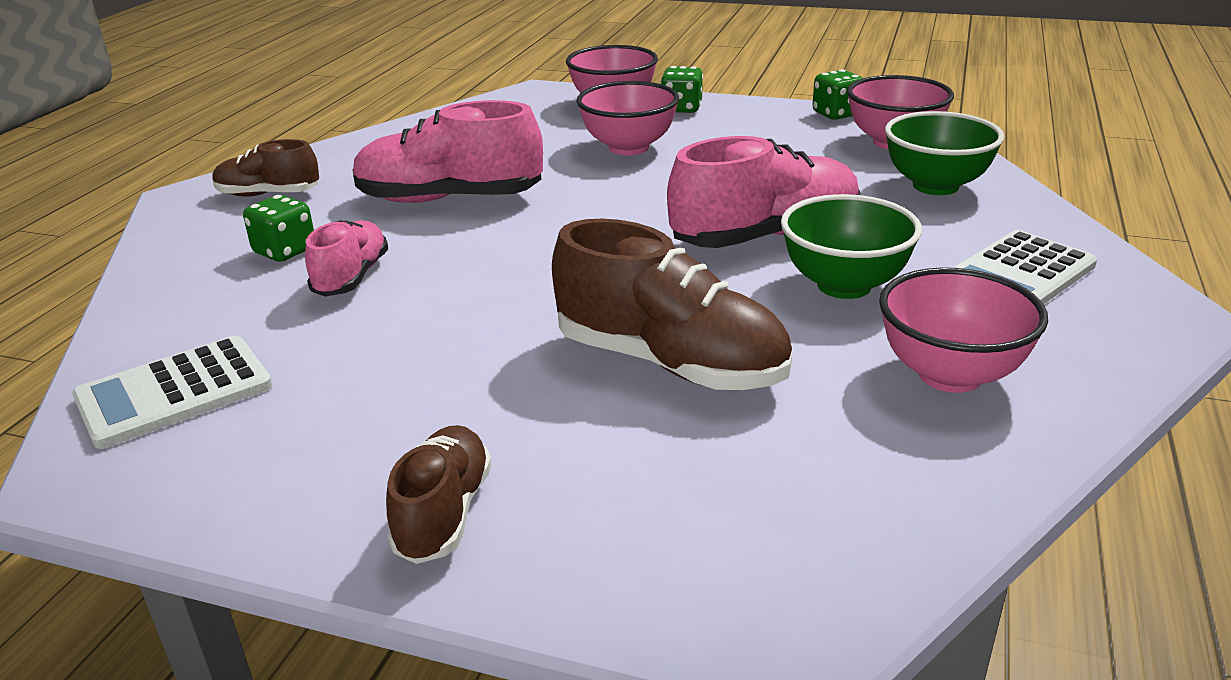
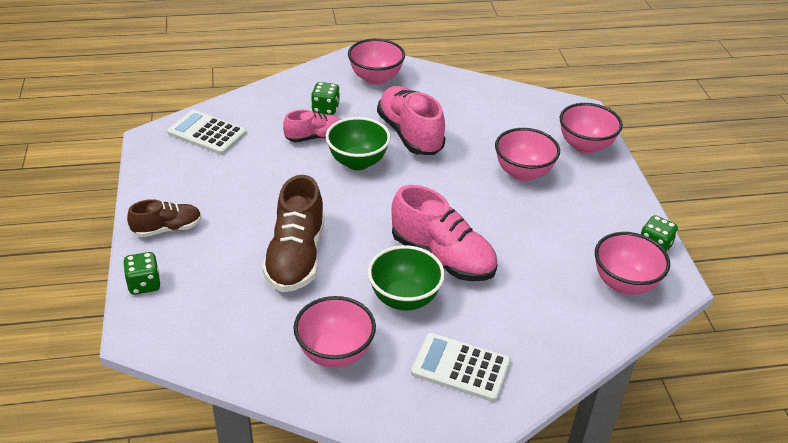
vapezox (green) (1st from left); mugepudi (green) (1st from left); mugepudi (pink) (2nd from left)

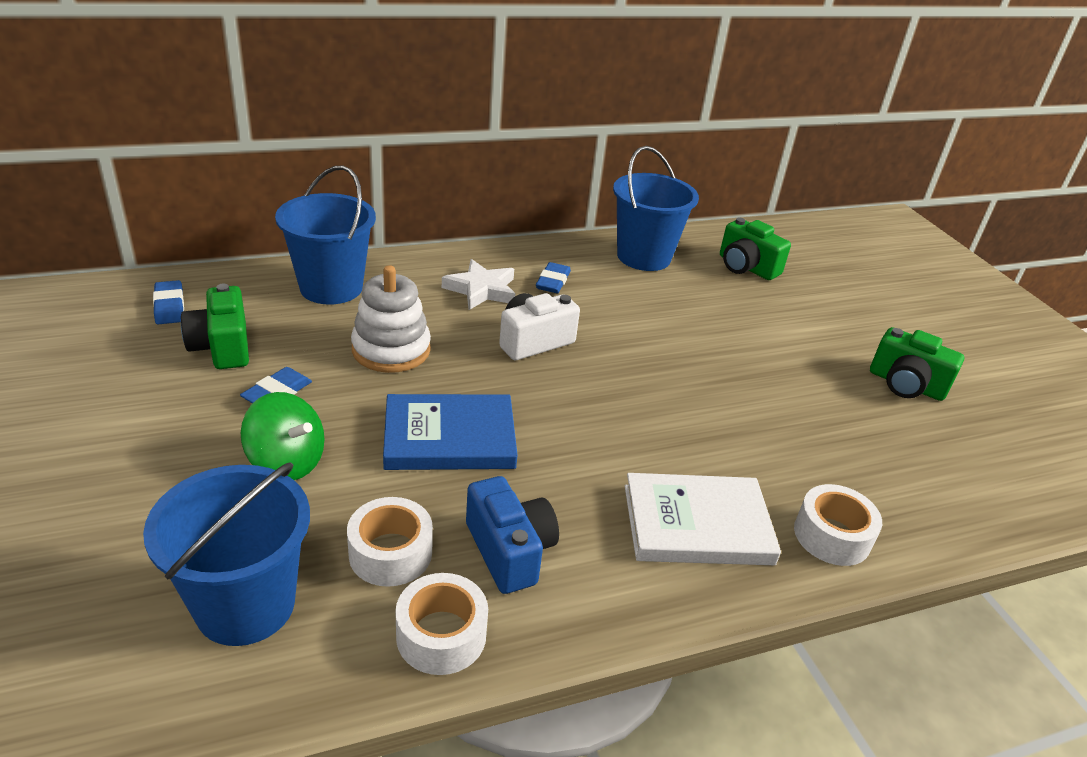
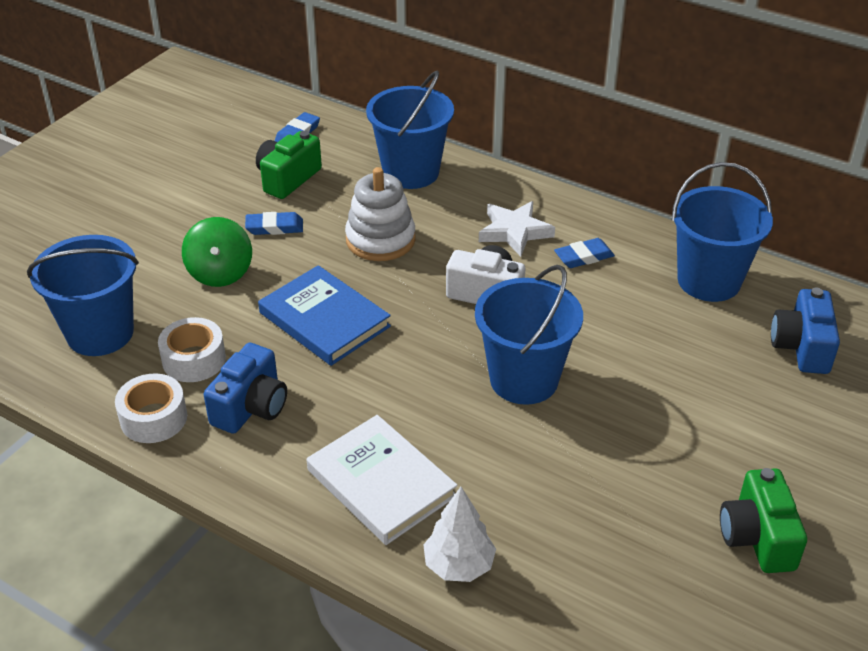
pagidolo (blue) (3rd from left); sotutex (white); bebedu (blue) (2nd from left)

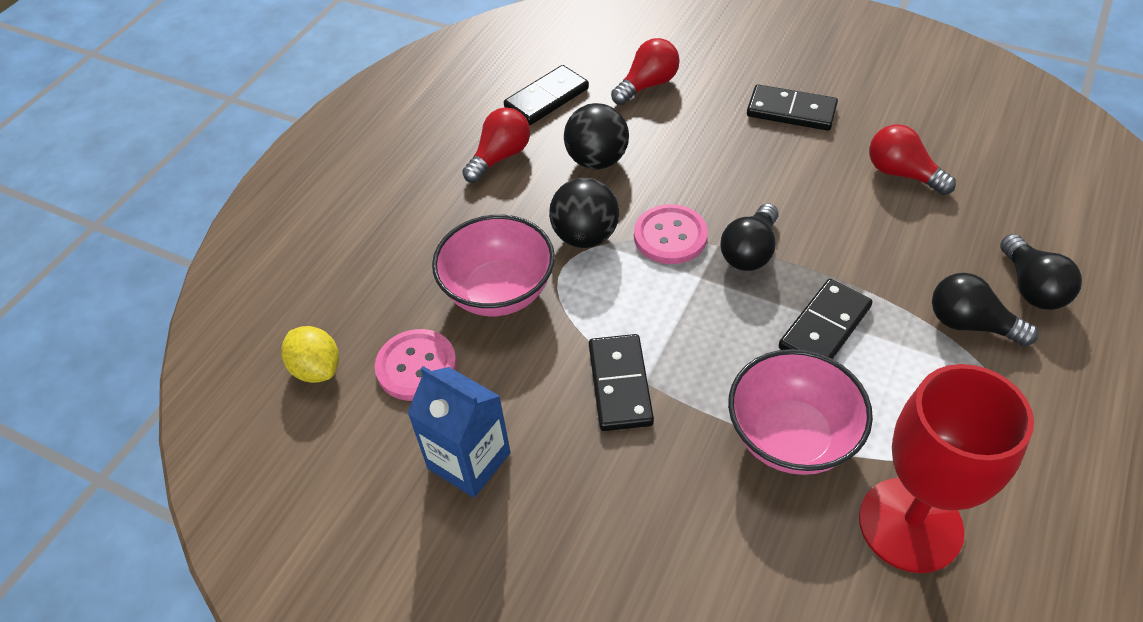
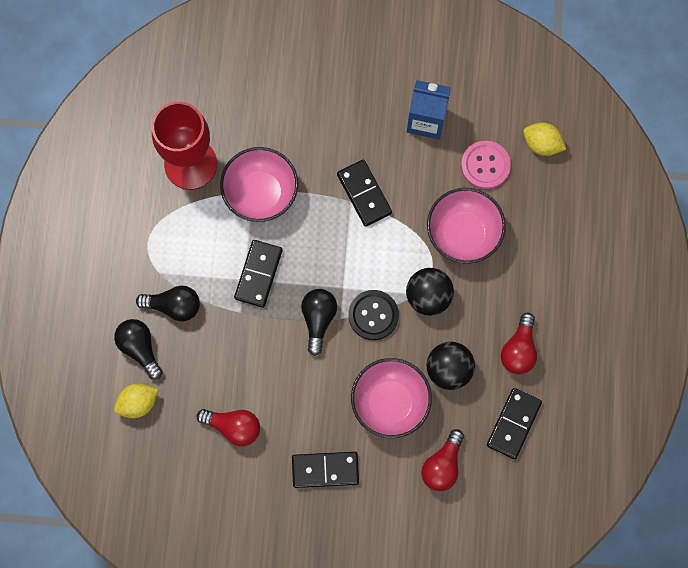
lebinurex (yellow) (1st from left); mugepudi (pink) (2nd from left); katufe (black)

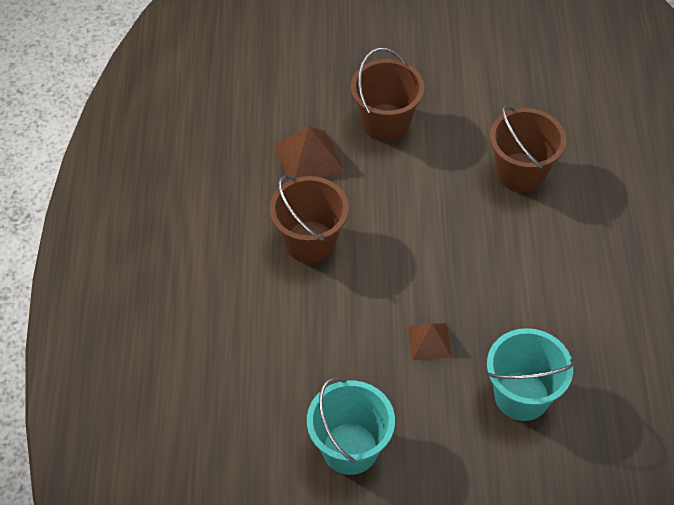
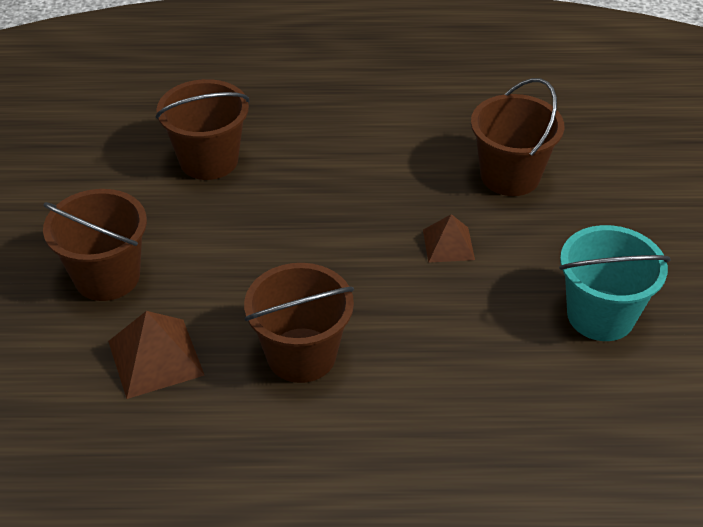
pagidolo (brown) (4th from left)

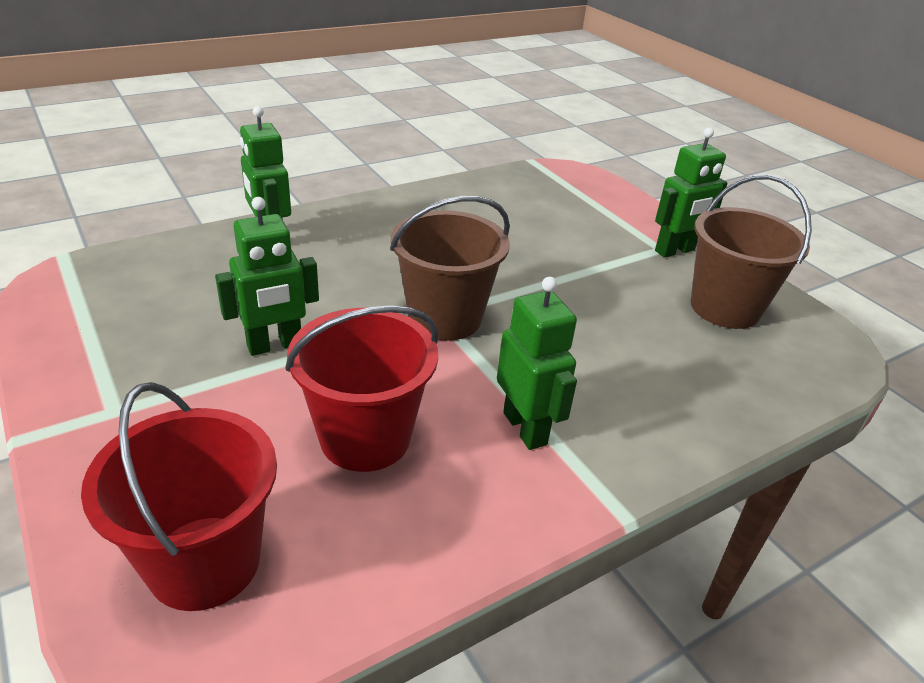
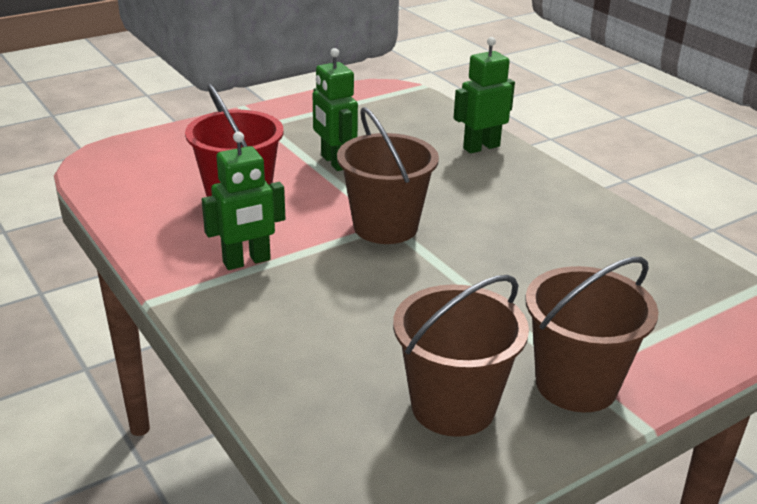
pagidolo (red) (1st from left in the first image); pagidolo (brown) (3rd from left)

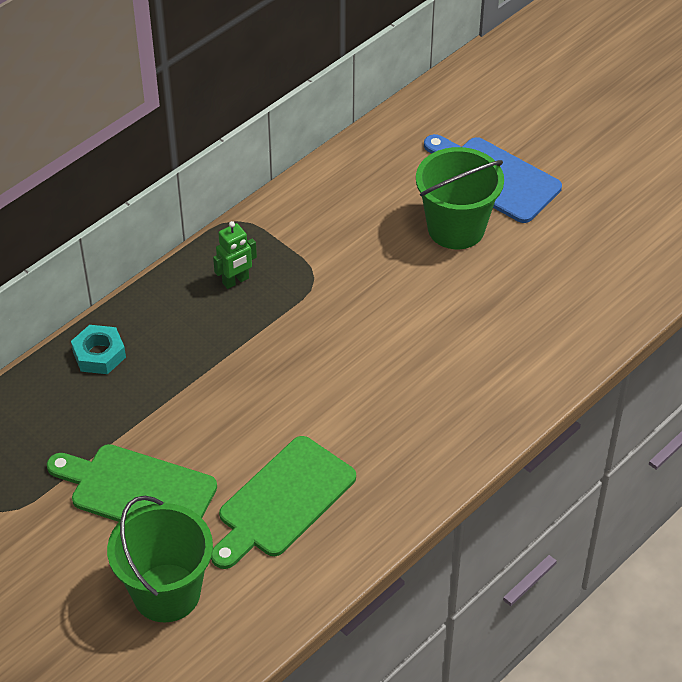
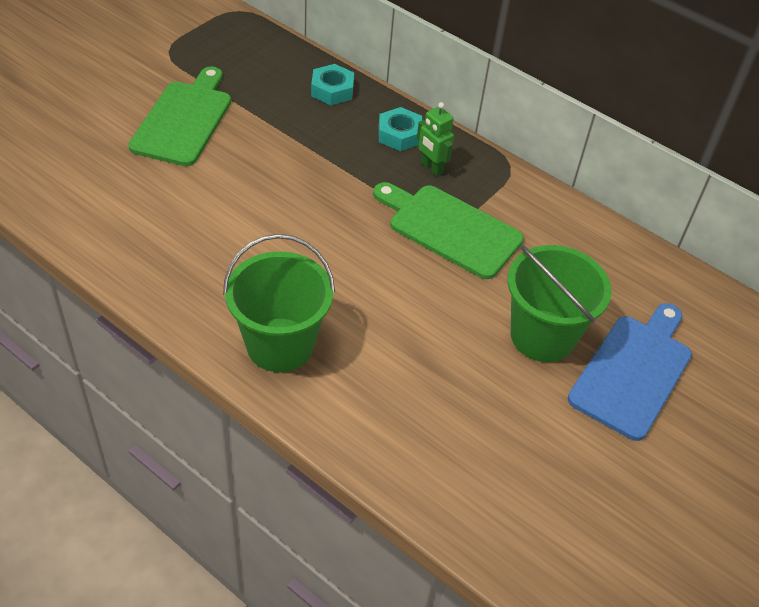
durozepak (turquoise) (2nd from left); pagidolo (green) (1st from left); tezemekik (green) (2nd from left)

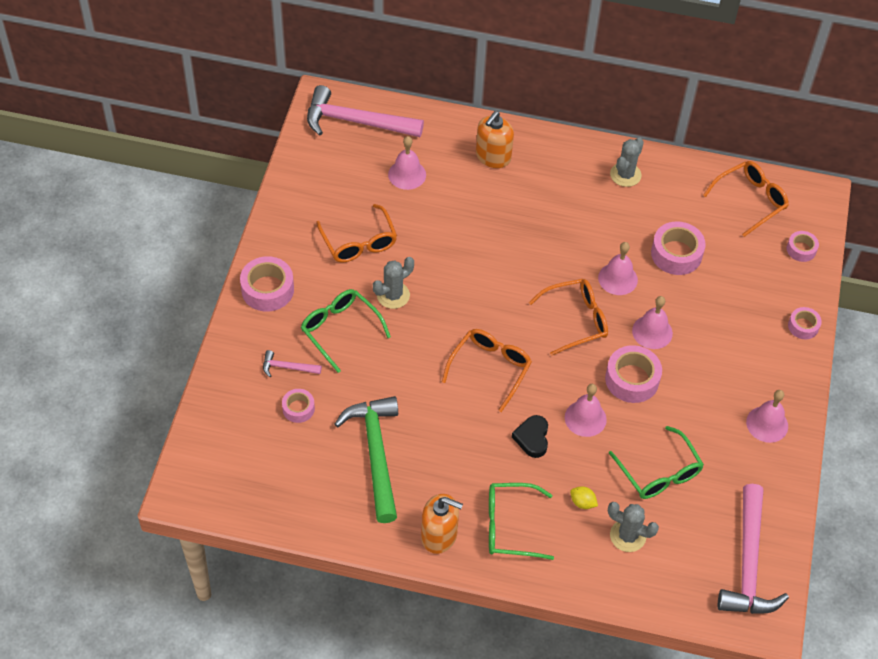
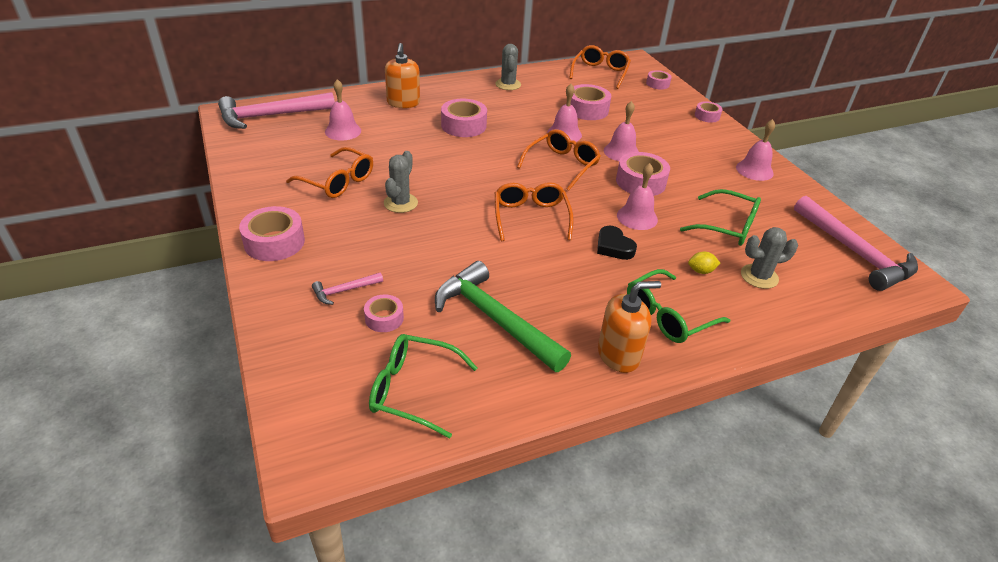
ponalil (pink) (3rd from left); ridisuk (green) (1st from left)

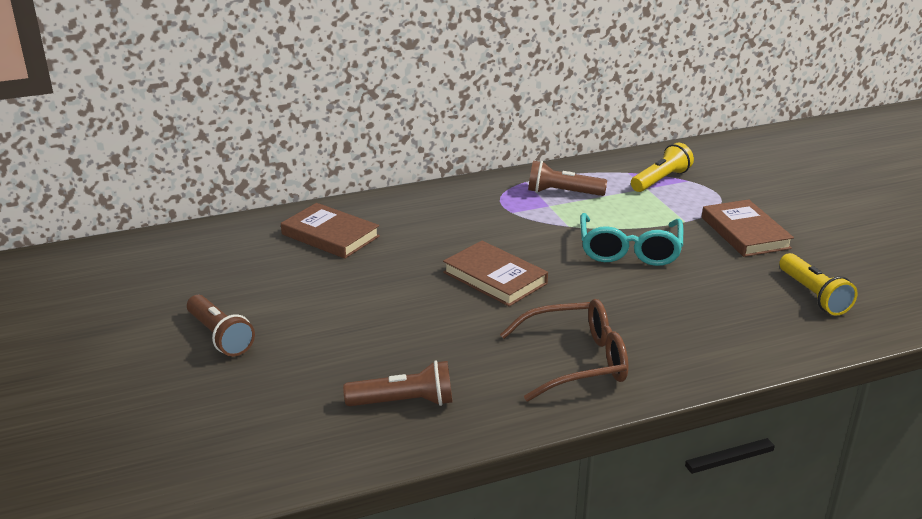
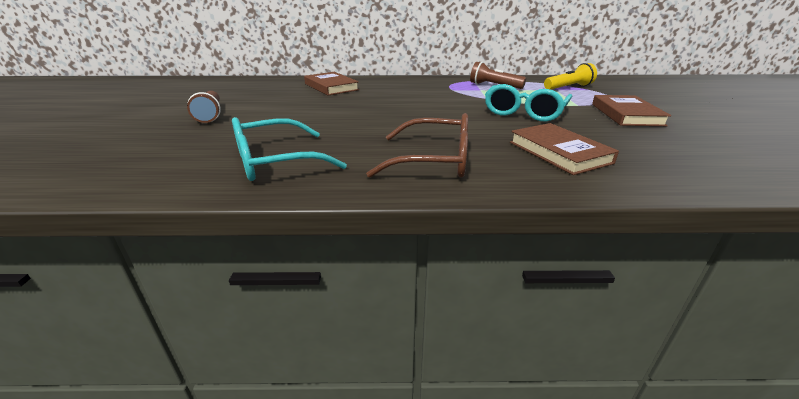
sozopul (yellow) (2nd from left in the first image); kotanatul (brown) (2nd from left); ridisuk (turquoise) (1st from left)

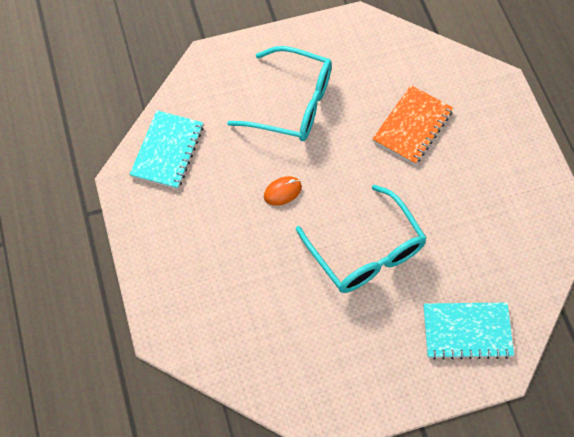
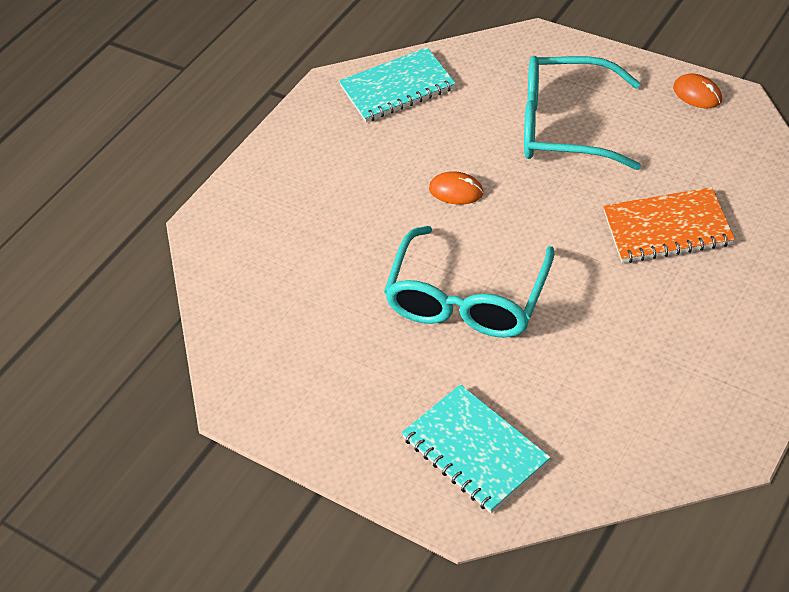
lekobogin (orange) (2nd from left); ridisuk (turquoise) (2nd from left)

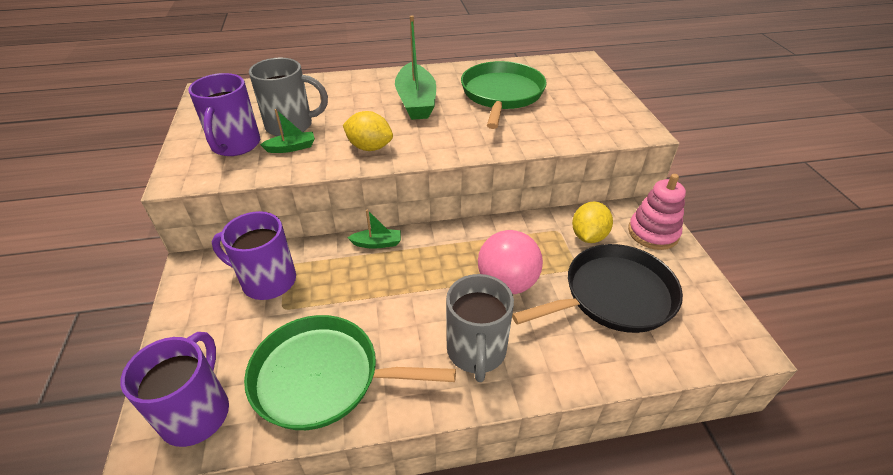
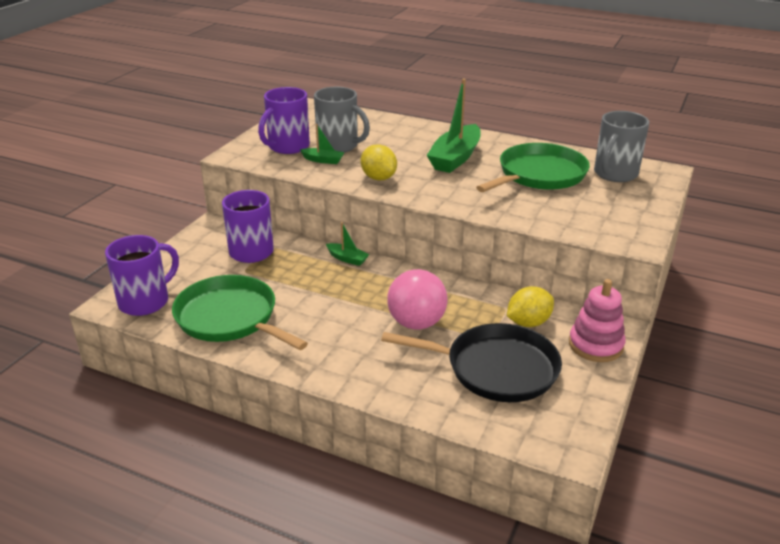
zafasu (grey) (2nd from left)

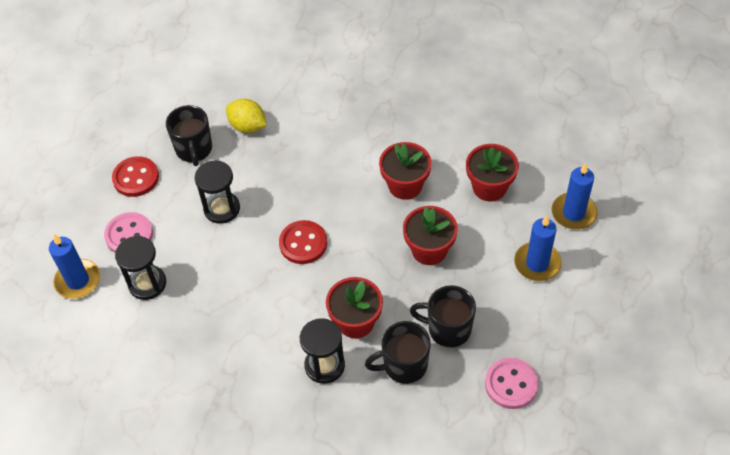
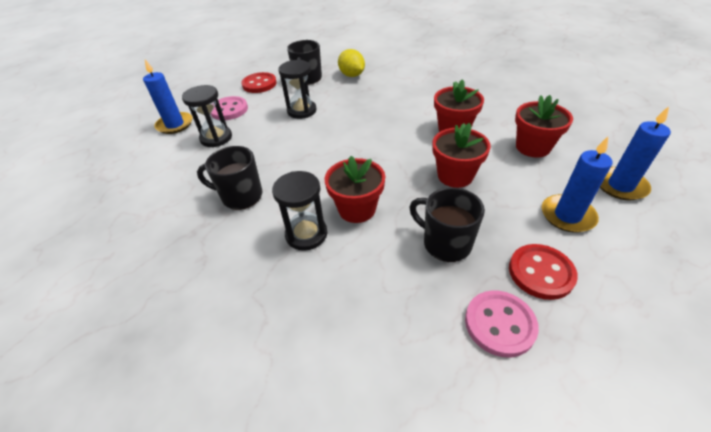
katufe (red) (2nd from left); zafasu (black) (1st from left)

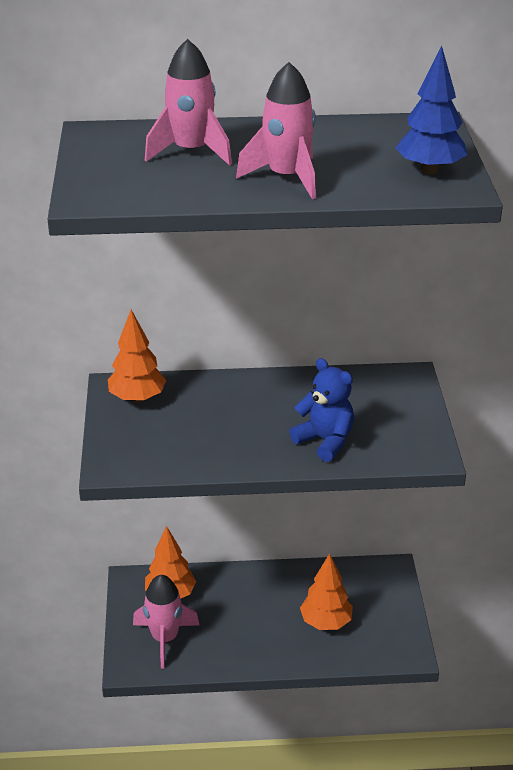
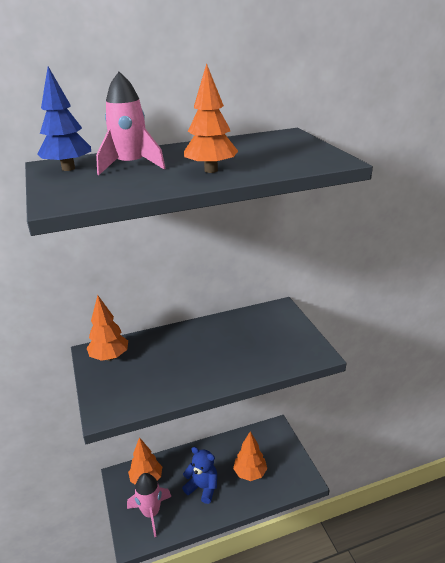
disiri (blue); sotutex (blue); sotutex (orange) (3rd from left)

